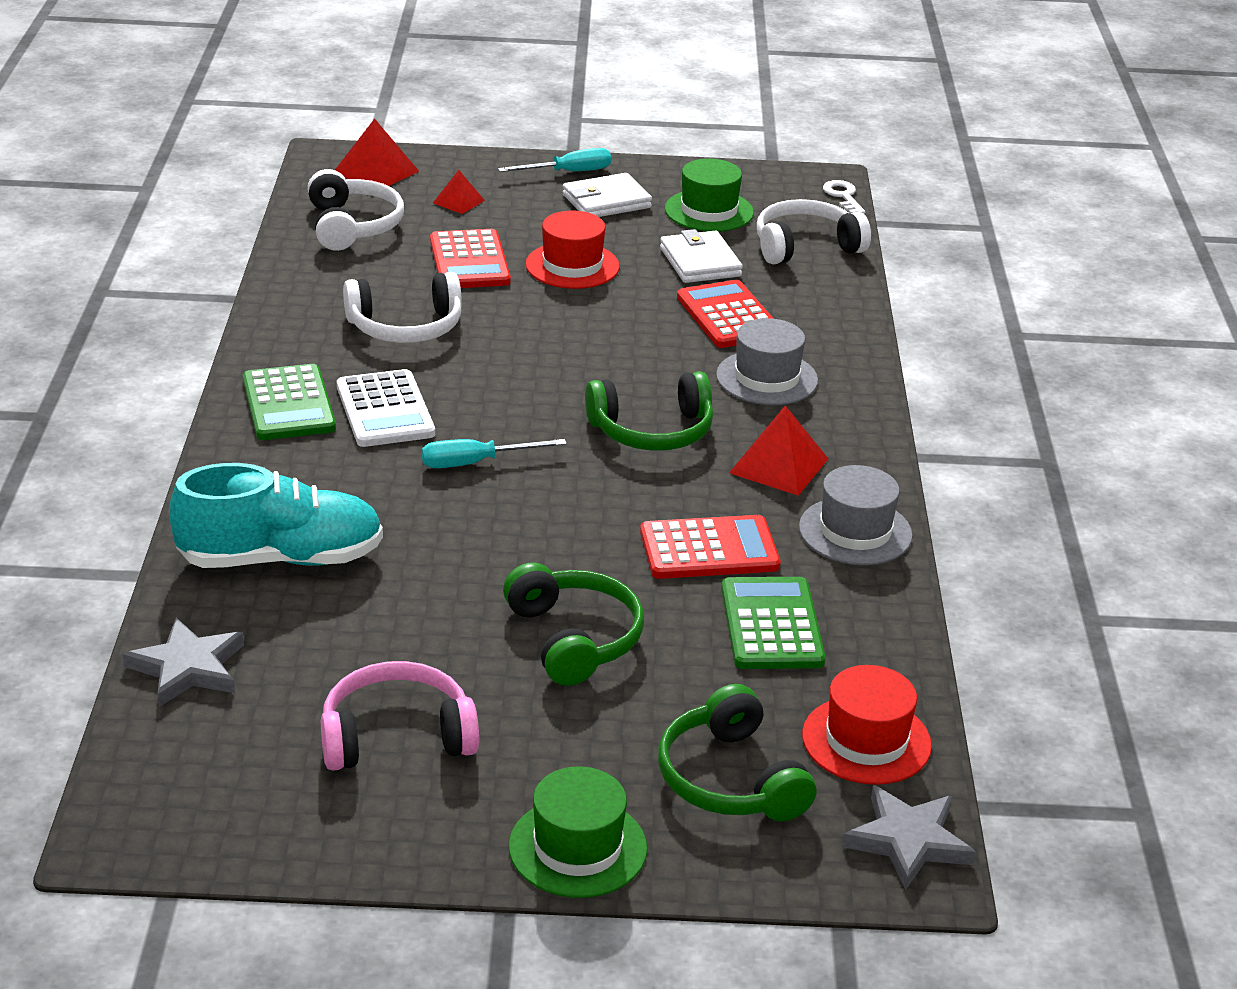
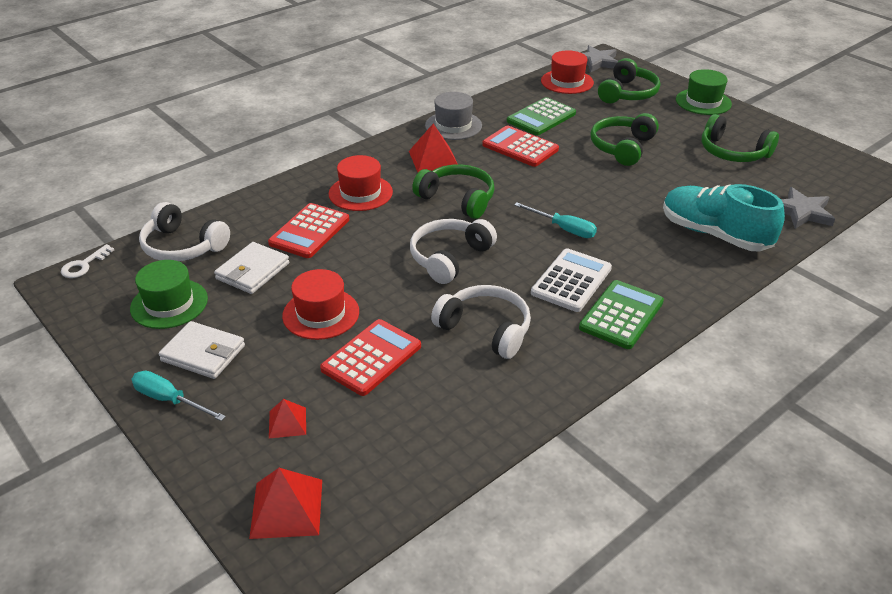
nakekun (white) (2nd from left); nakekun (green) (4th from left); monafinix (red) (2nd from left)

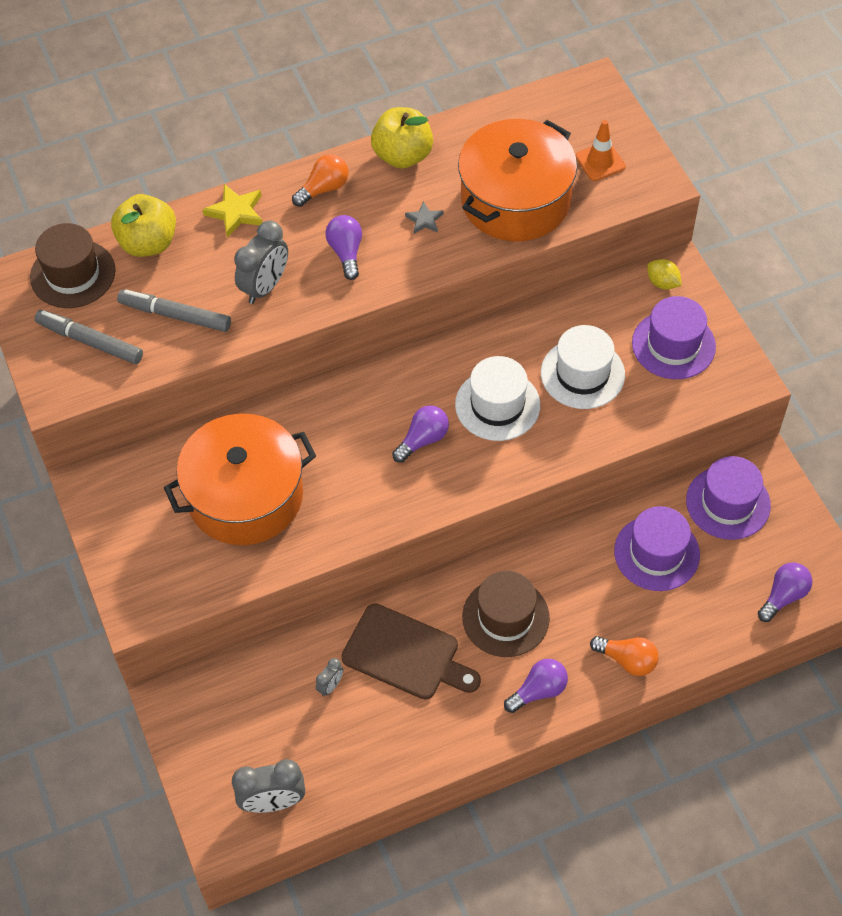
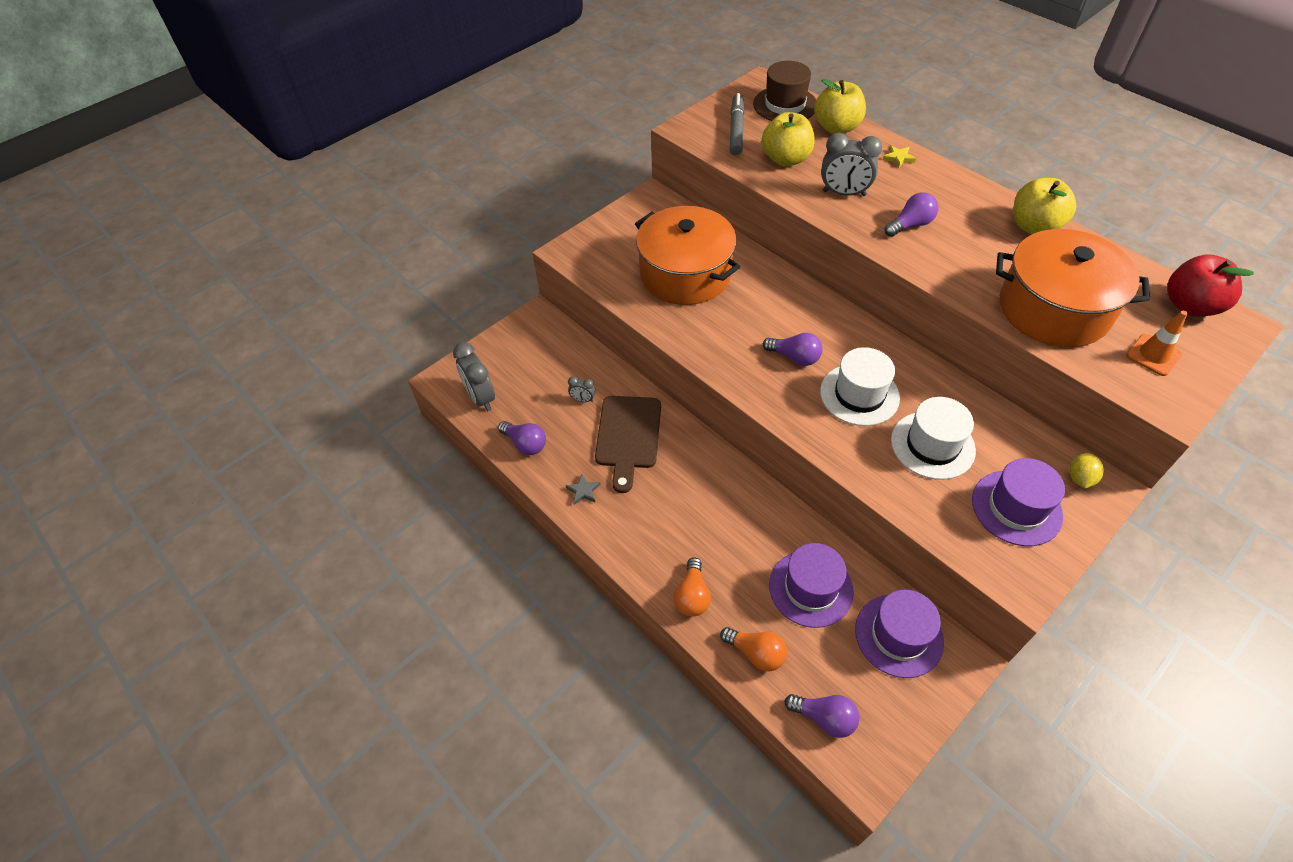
monafinix (brown) (2nd from left in the first image); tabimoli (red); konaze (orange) (2nd from left); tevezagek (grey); konaze (purple) (1st from left); tabimoli (yellow) (1st from left); tevezagek (yellow)

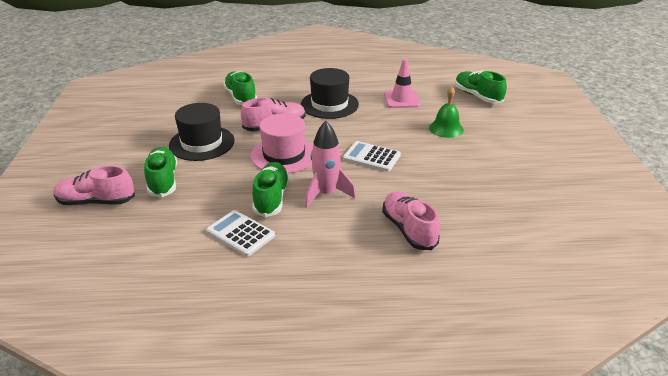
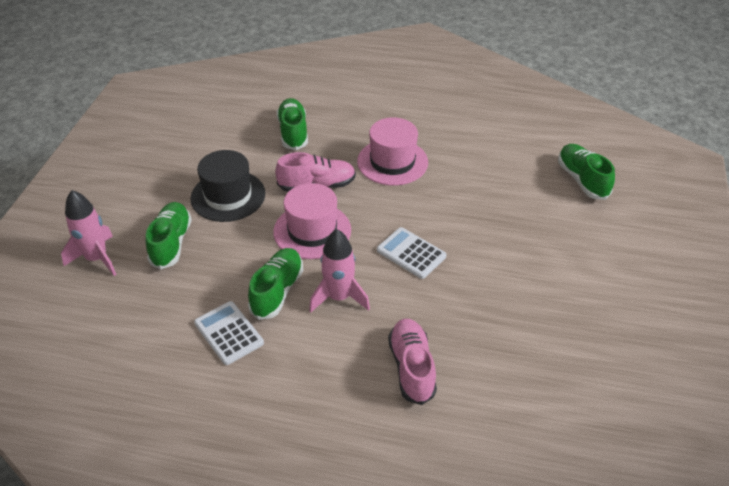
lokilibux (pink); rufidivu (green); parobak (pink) (1st from left); monafinix (pink) (2nd from left)

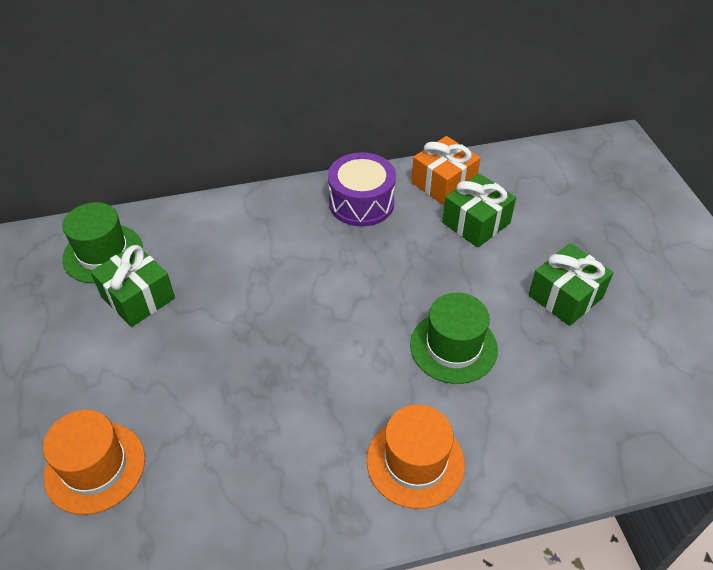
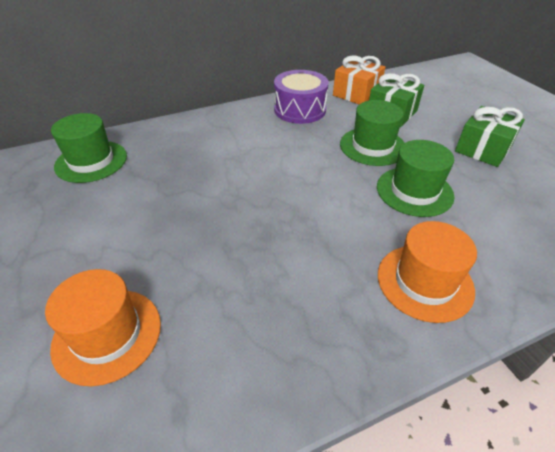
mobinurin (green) (1st from left in the first image); monafinix (green) (2nd from left)

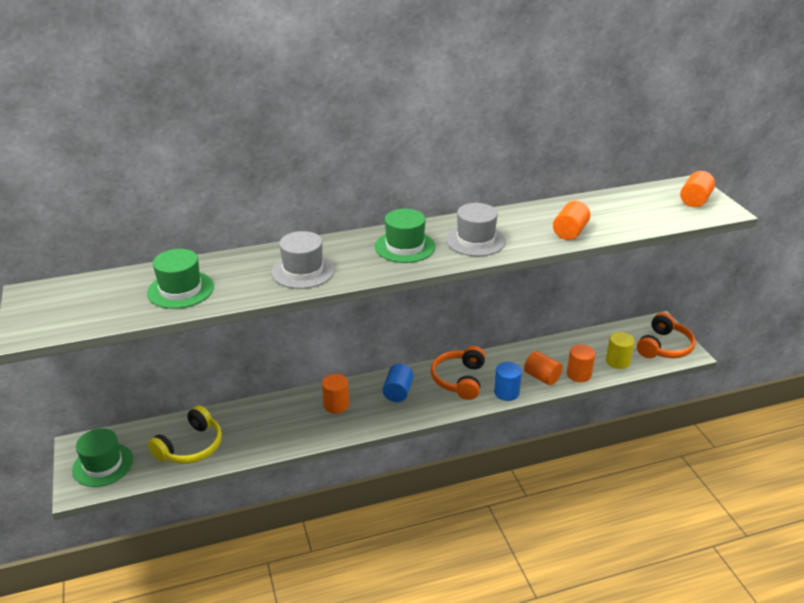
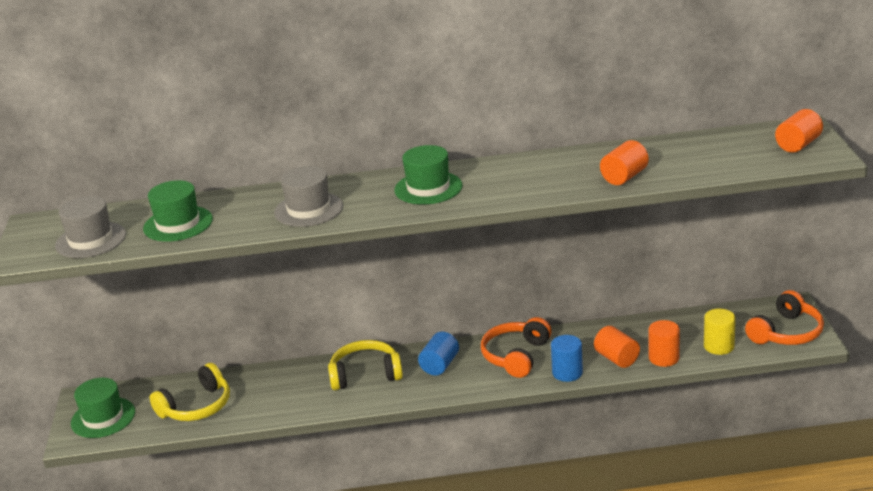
monafinix (grey) (1st from left); nakekun (yellow) (2nd from left)

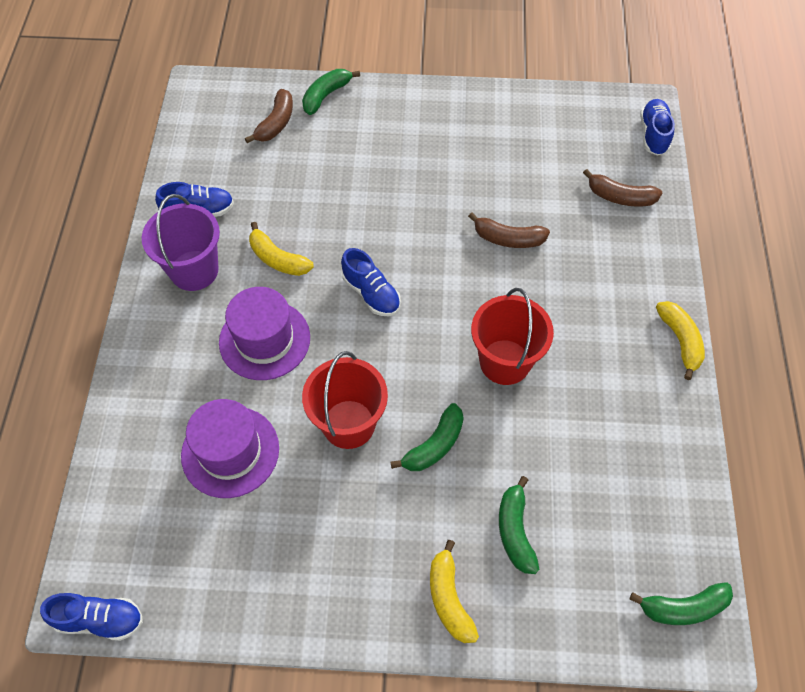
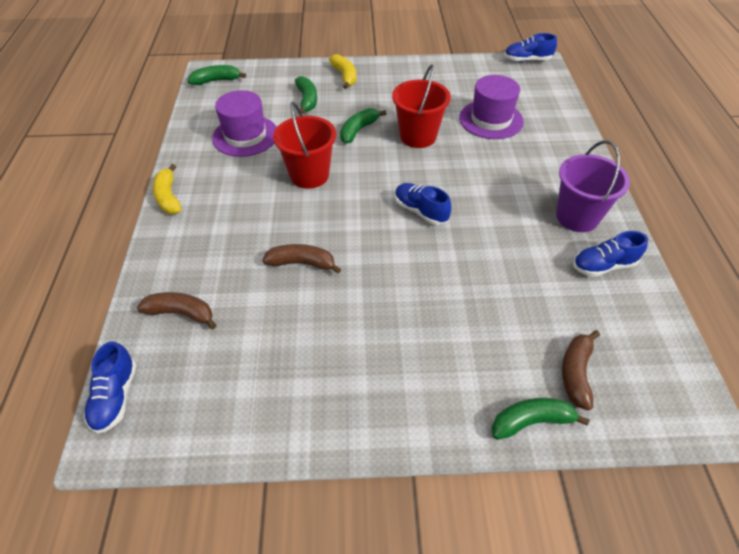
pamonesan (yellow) (1st from left in the first image); monafinix (purple) (1st from left); pamonesan (green) (4th from left)

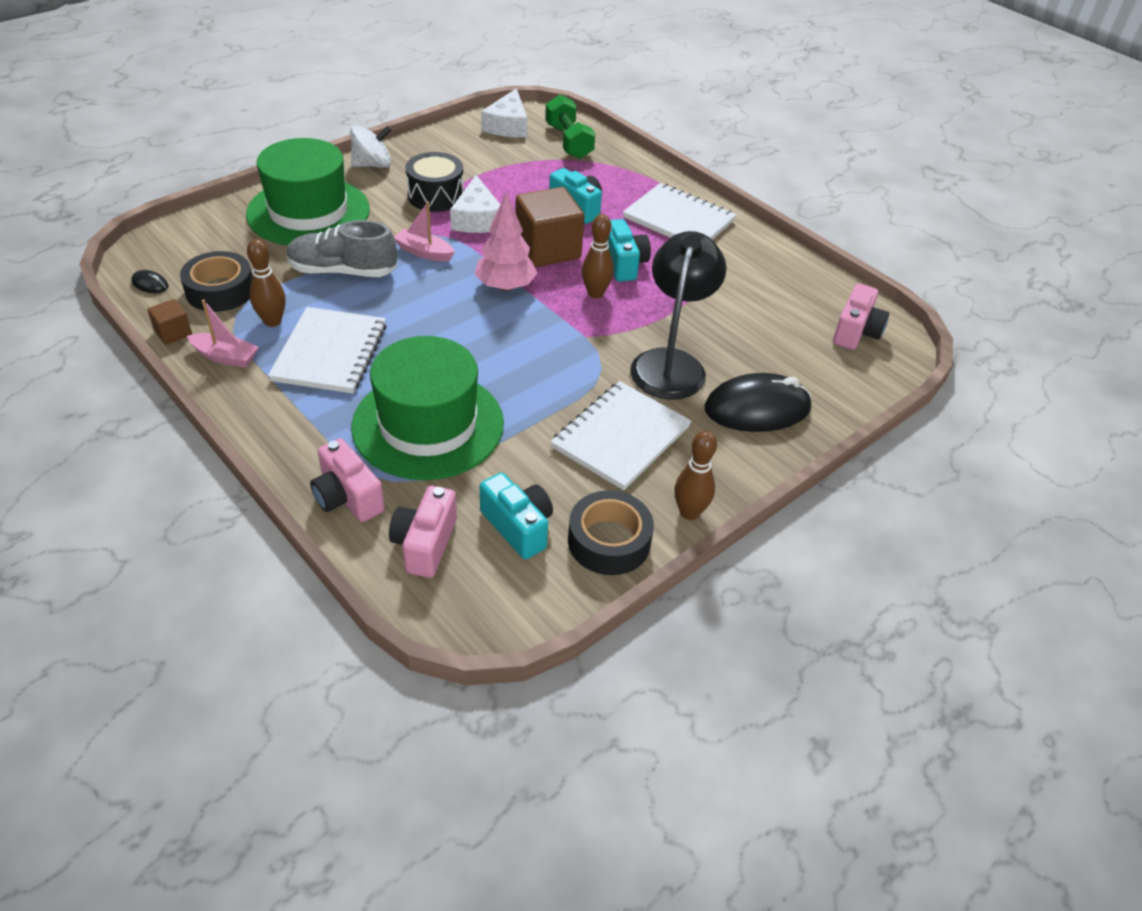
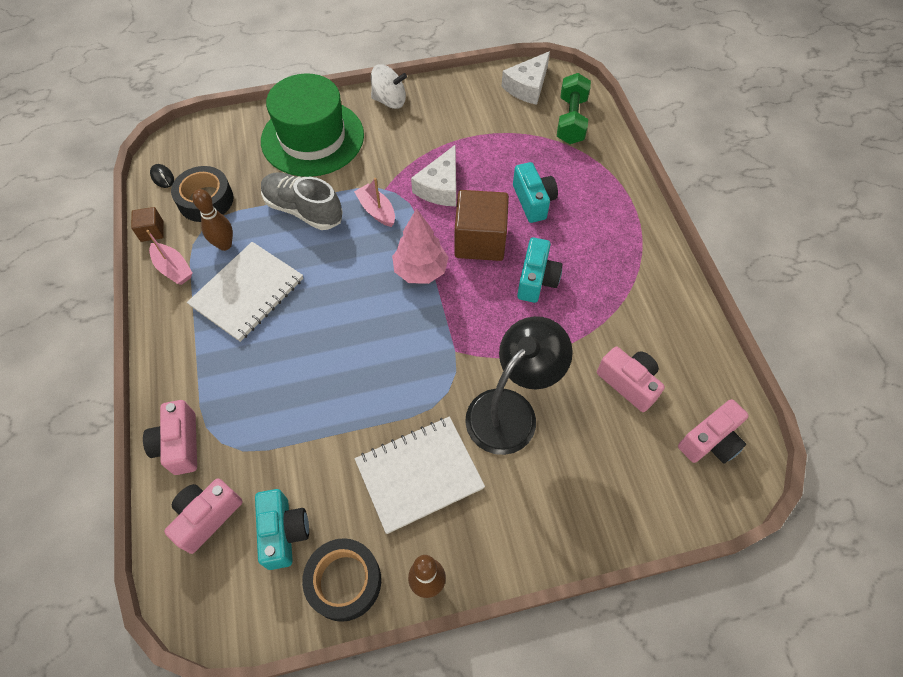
monafinix (green) (2nd from left in the first image); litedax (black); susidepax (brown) (2nd from left in the first image); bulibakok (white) (3rd from left in the first image); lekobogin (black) (2nd from left in the first image); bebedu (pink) (3rd from left)

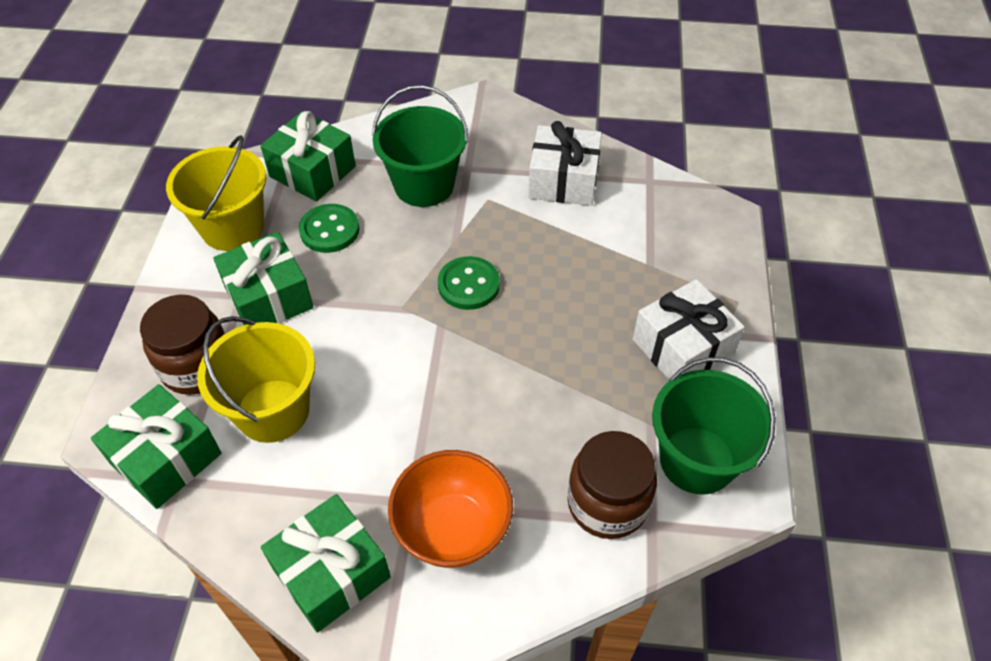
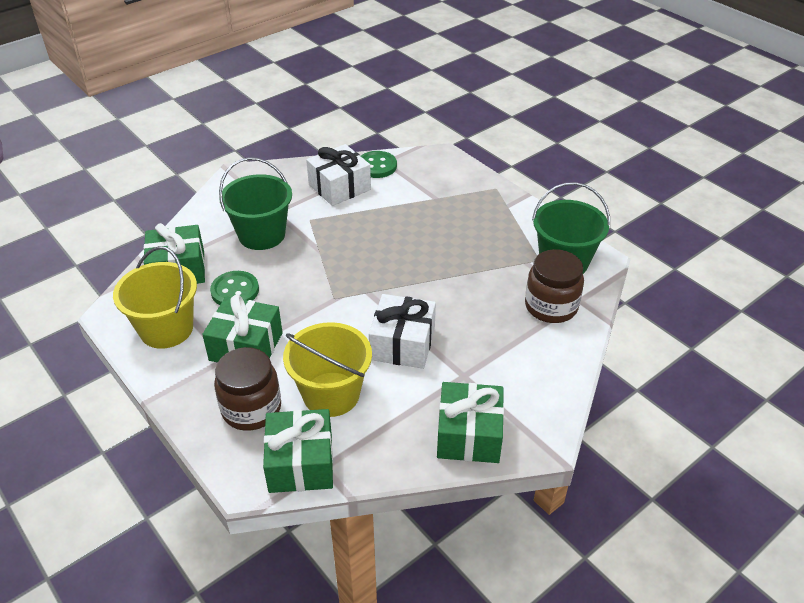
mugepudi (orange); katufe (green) (2nd from left); mobinurin (white) (2nd from left)

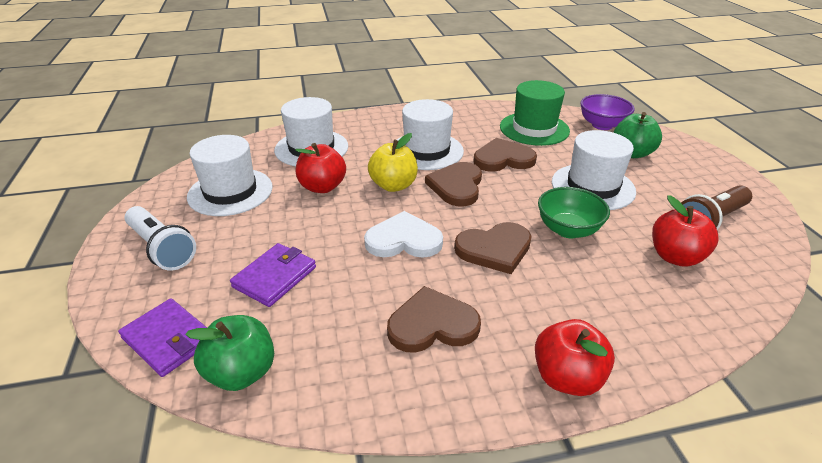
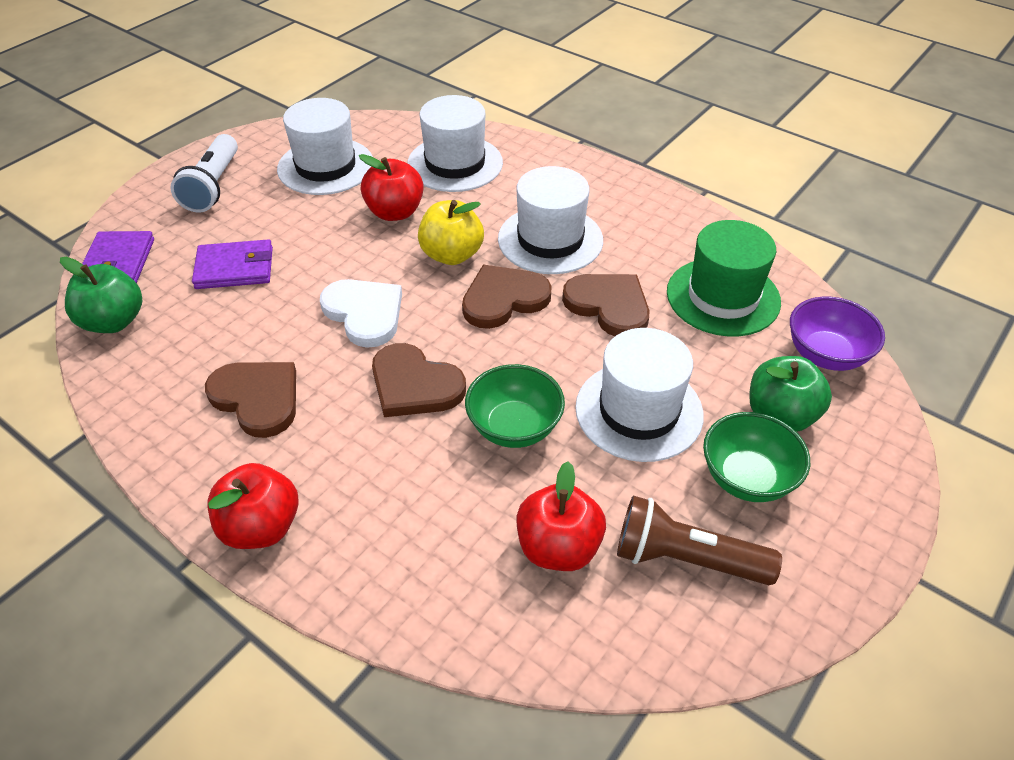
mugepudi (green) (2nd from left)

